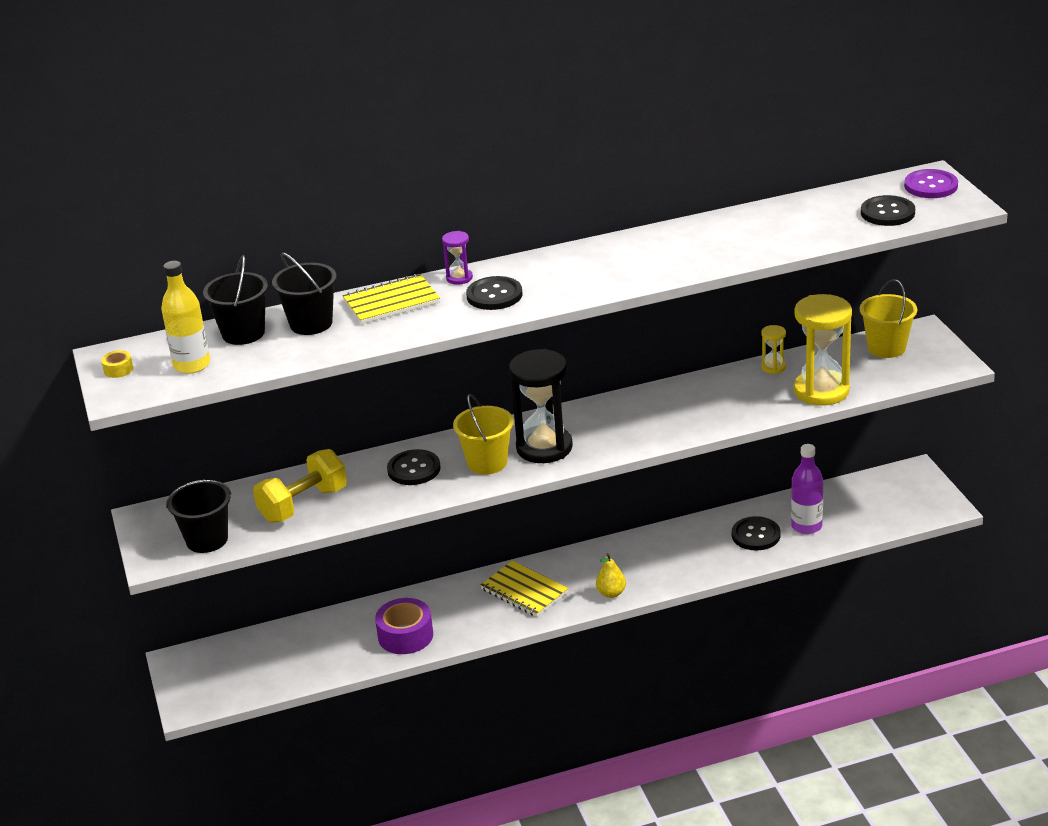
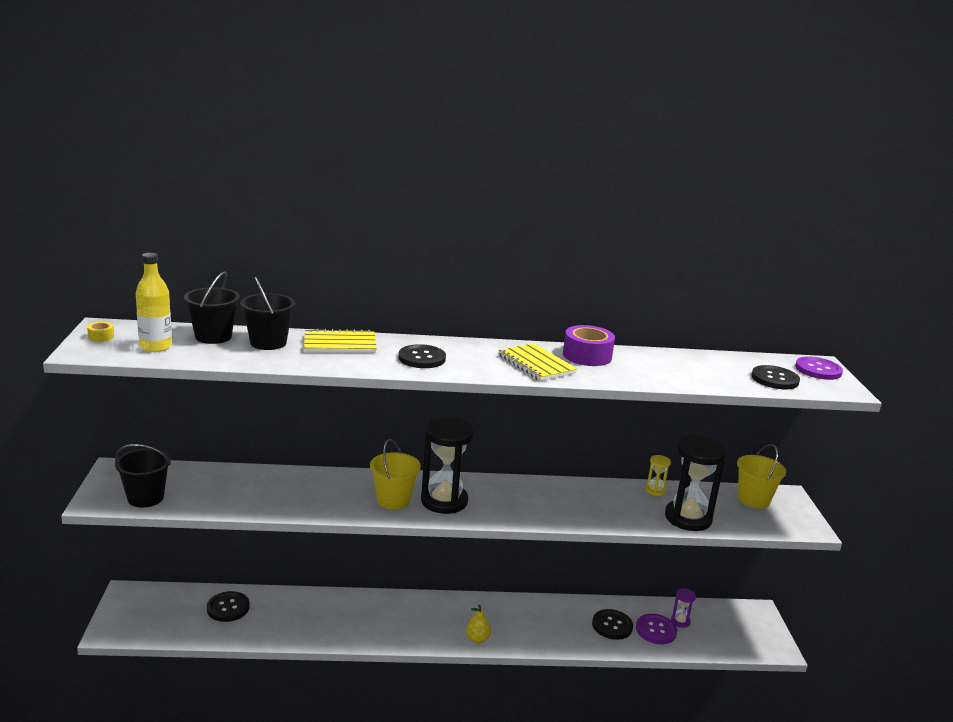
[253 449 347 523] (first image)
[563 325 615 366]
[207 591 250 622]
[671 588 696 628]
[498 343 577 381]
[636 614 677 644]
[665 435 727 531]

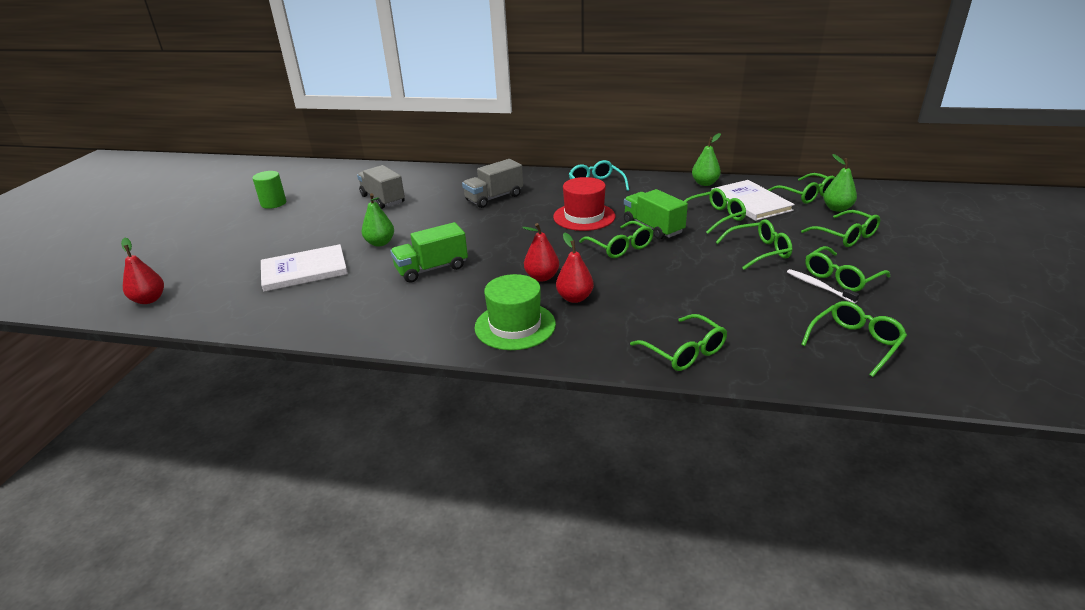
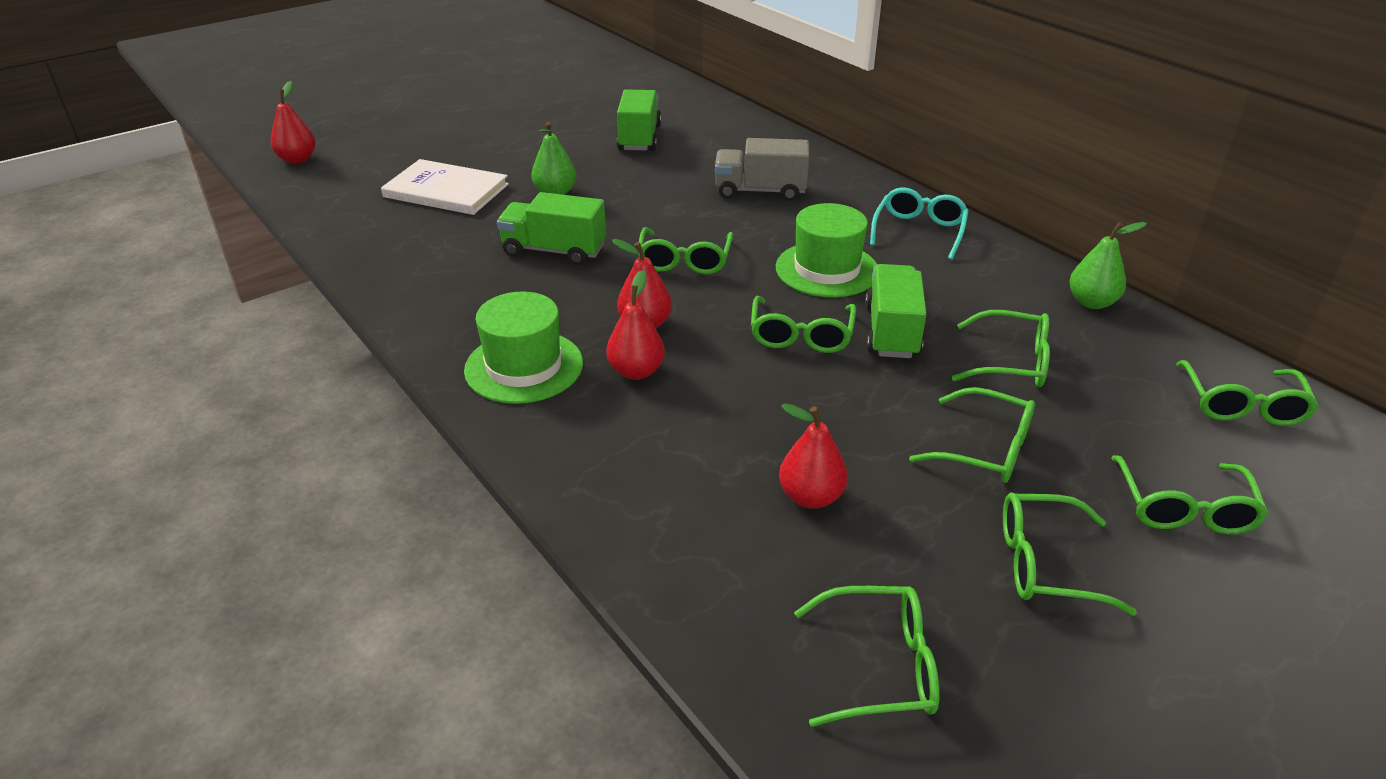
[252 171 286 209] (first image)
[711 180 795 221] (first image)
[787 269 859 303] (first image)
[823 154 857 212] (first image)
[779 403 848 509]
[638 227 733 274]
[617 89 662 151]
[776 203 877 297]

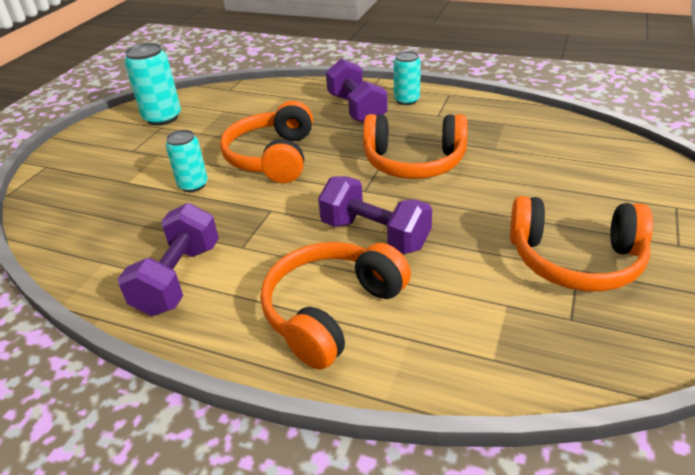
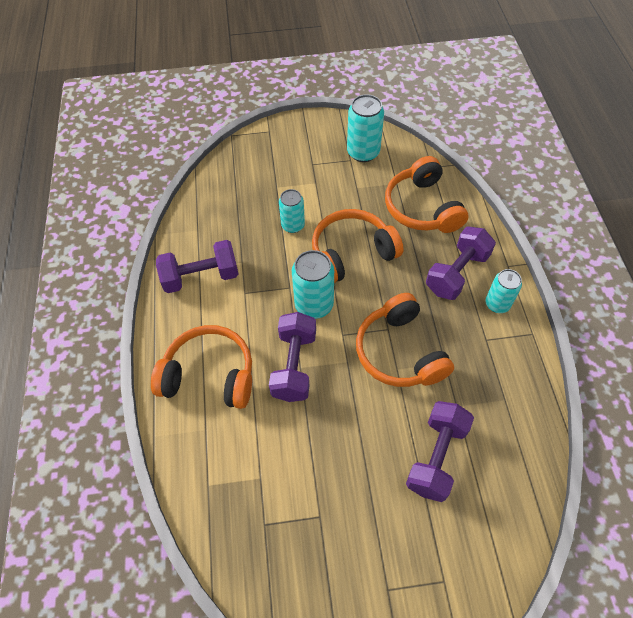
[292 250 334 319]
[406 401 474 502]
[385 156 468 233]

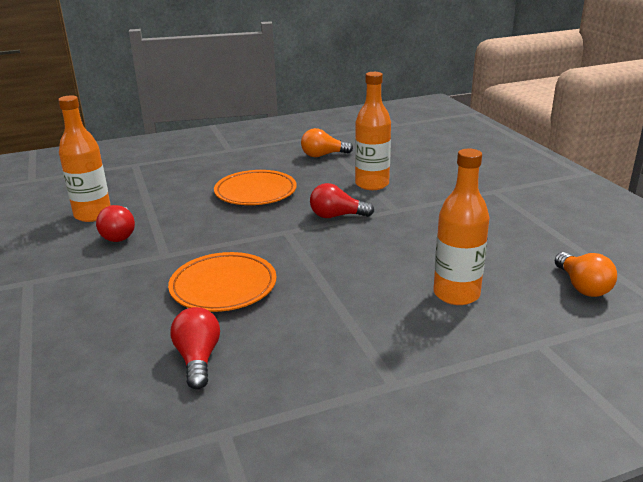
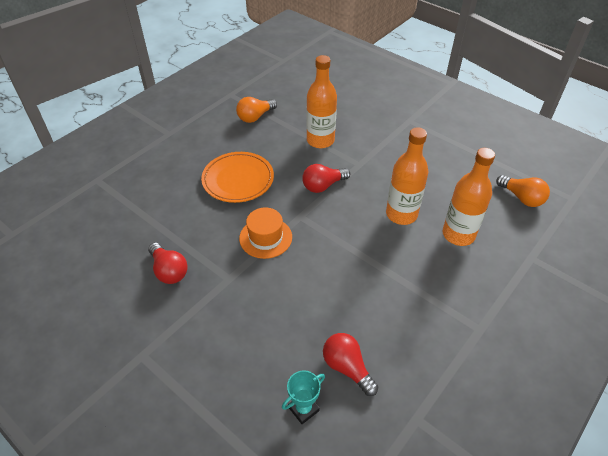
[168 252 276 312] (first image)
[239 208 292 259]
[282 370 325 424]
[386 127 429 225]

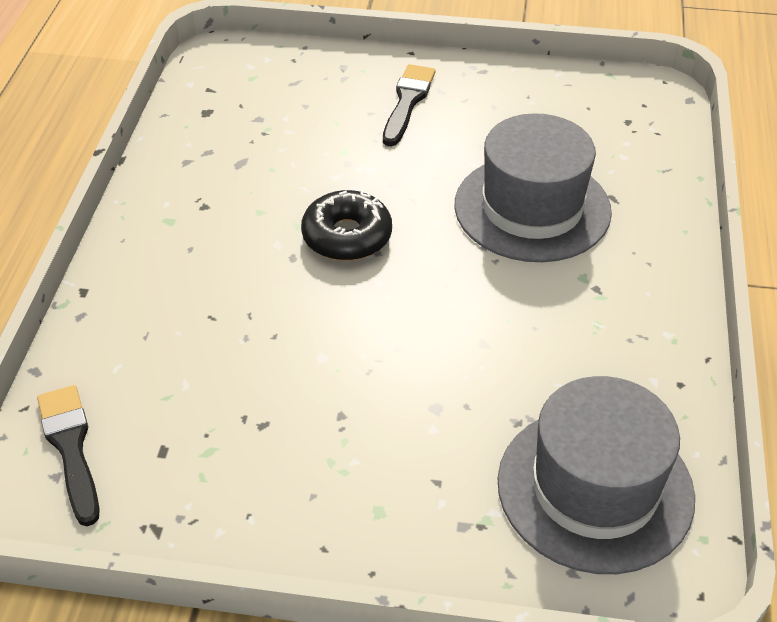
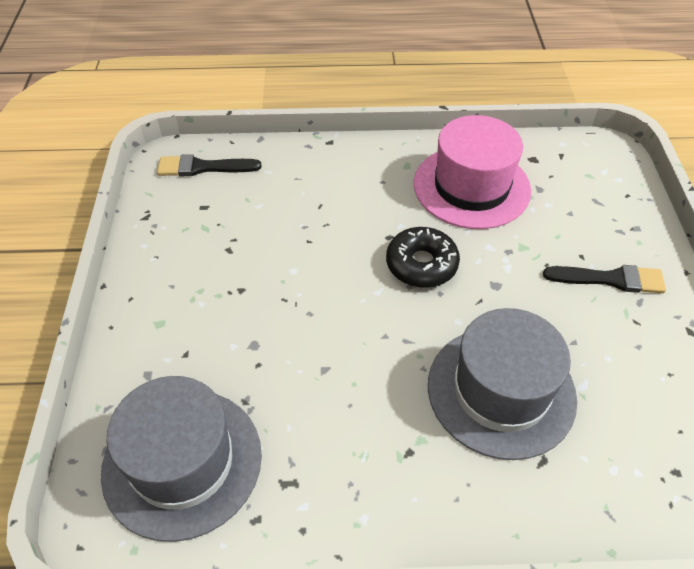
[414 115 531 229]
[157 154 261 176]

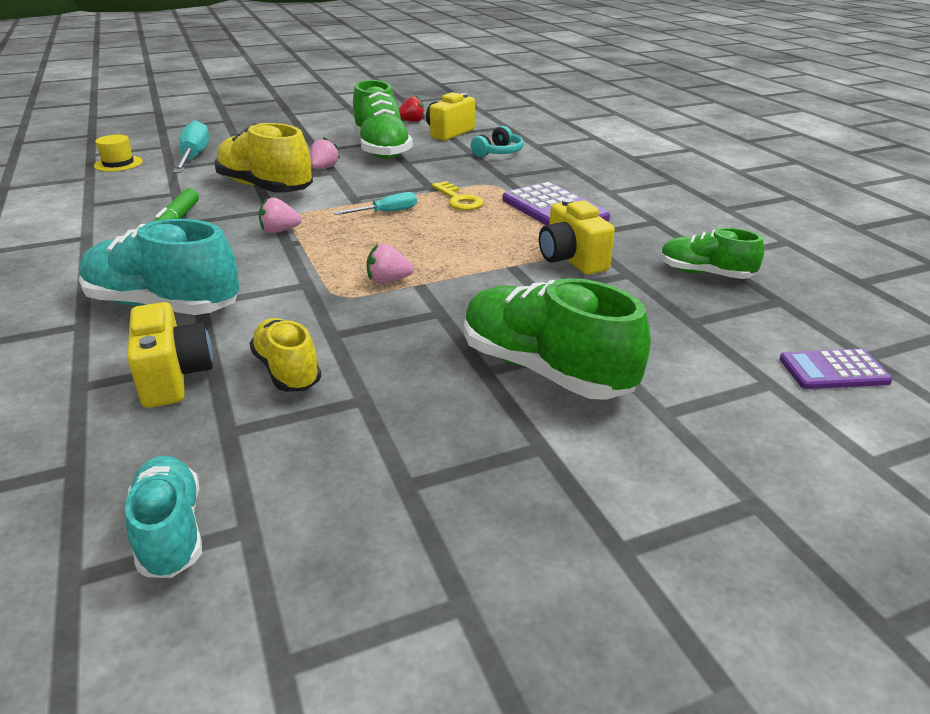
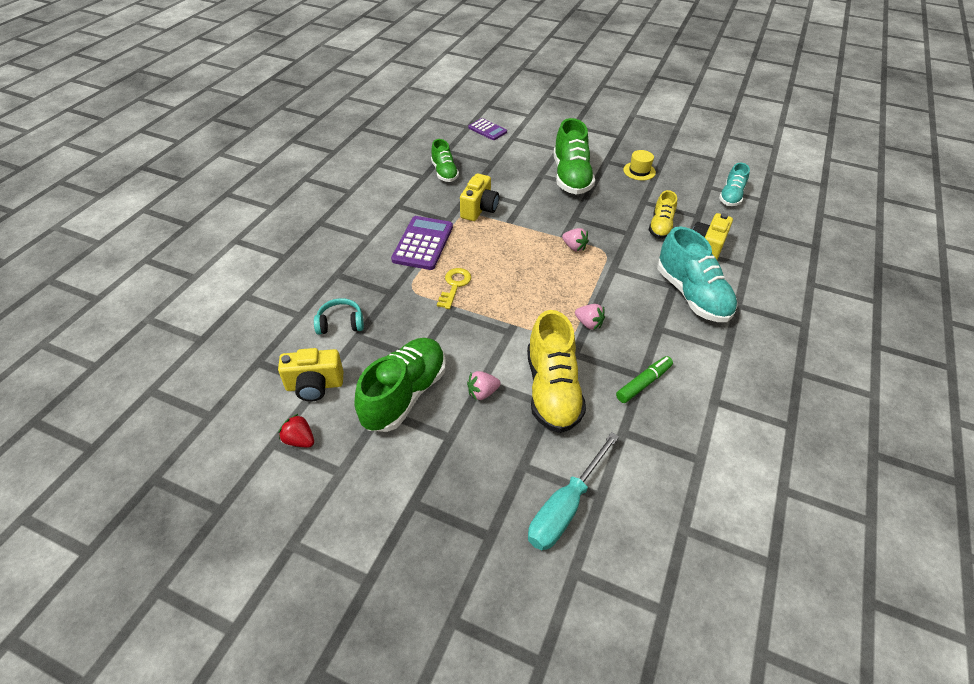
[334 192 417 215] (first image)
[623 150 656 181]

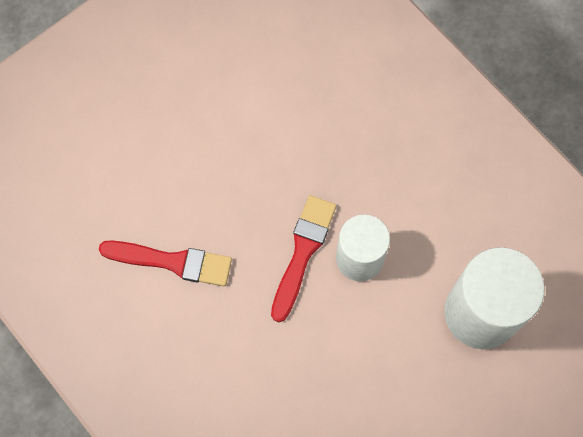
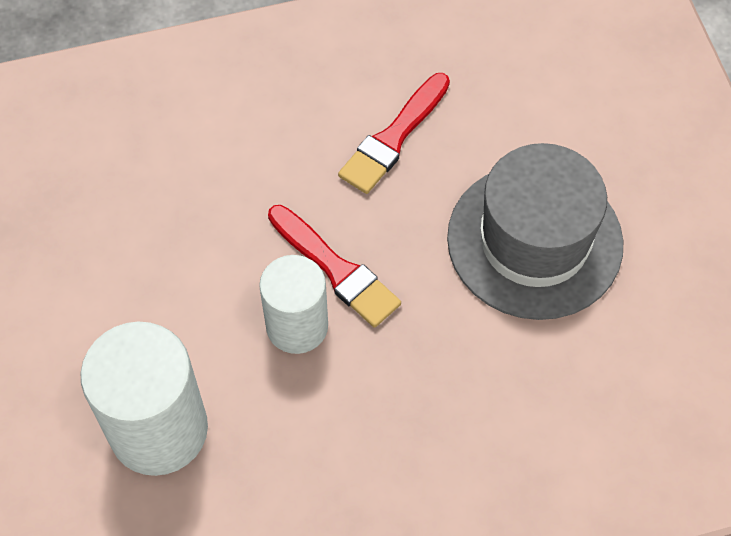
[447 143 623 320]

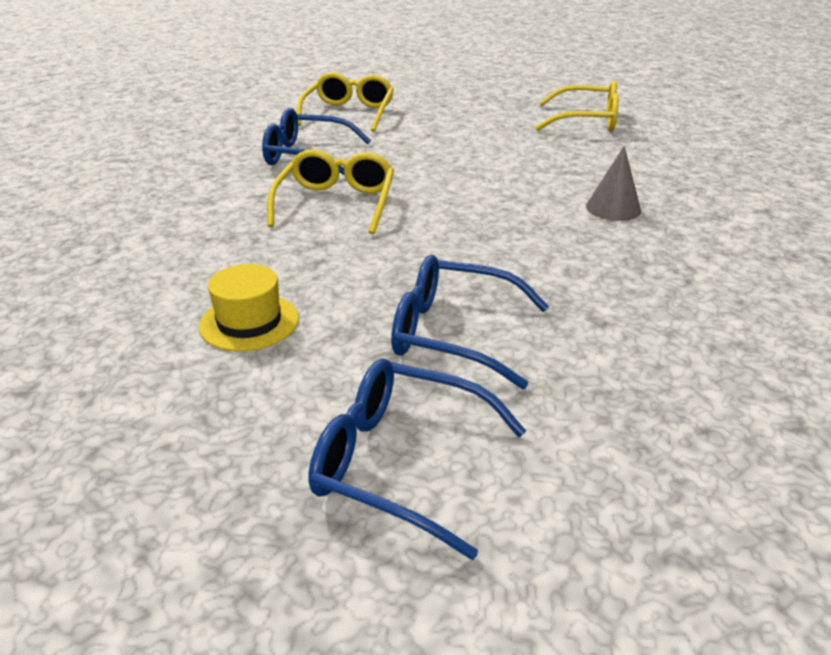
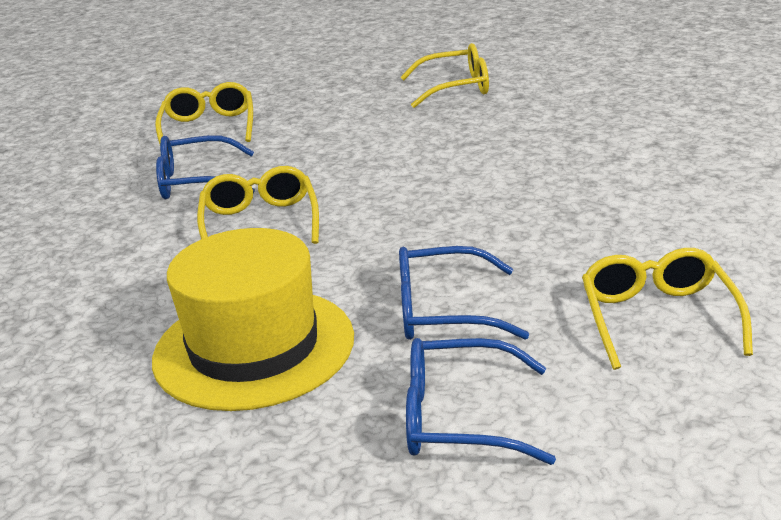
[586 146 641 221] (first image)
[582 248 753 370]
[152 228 354 411]

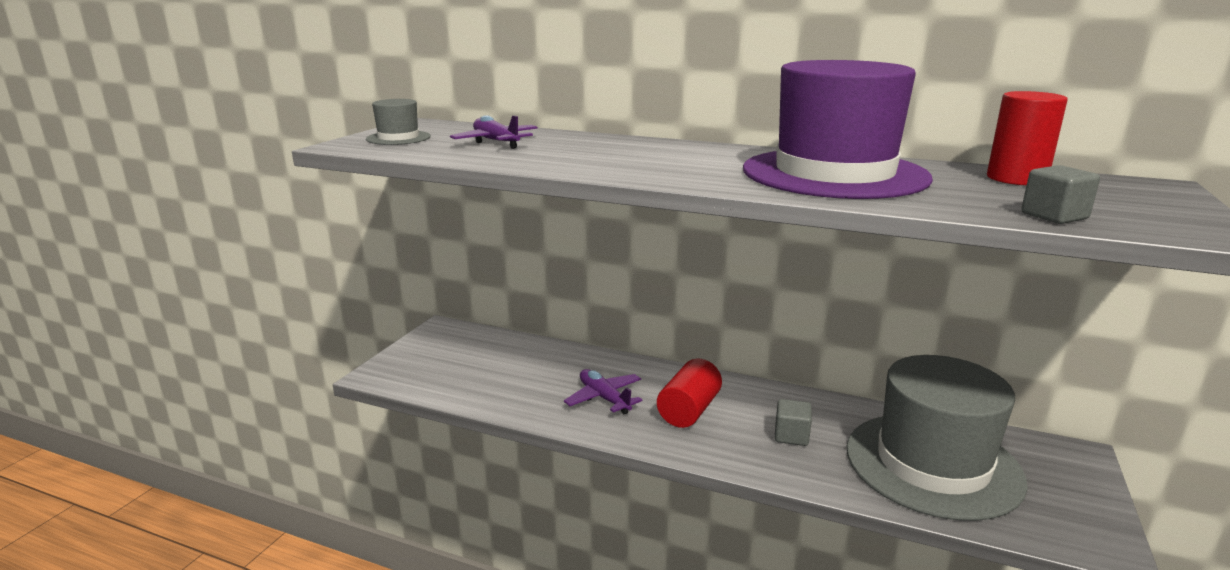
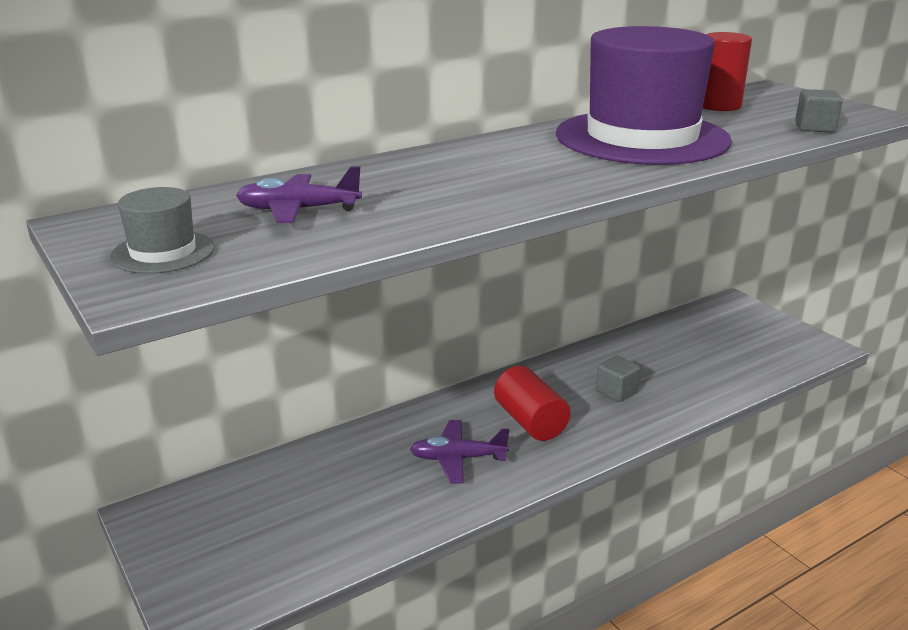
[846 355 1028 521] (first image)

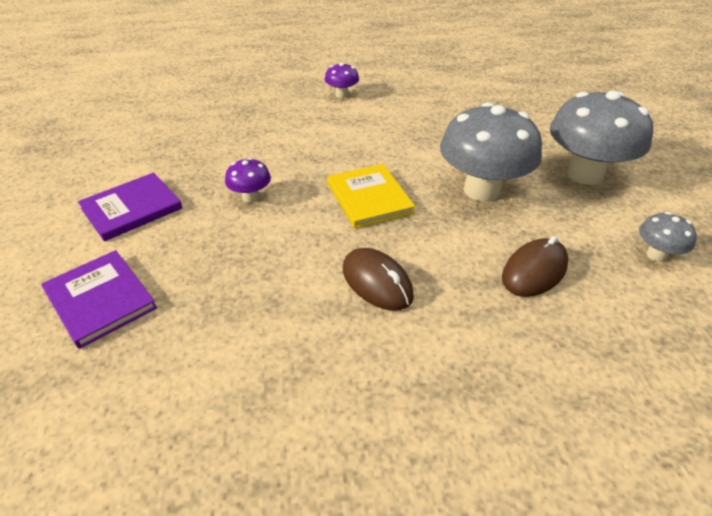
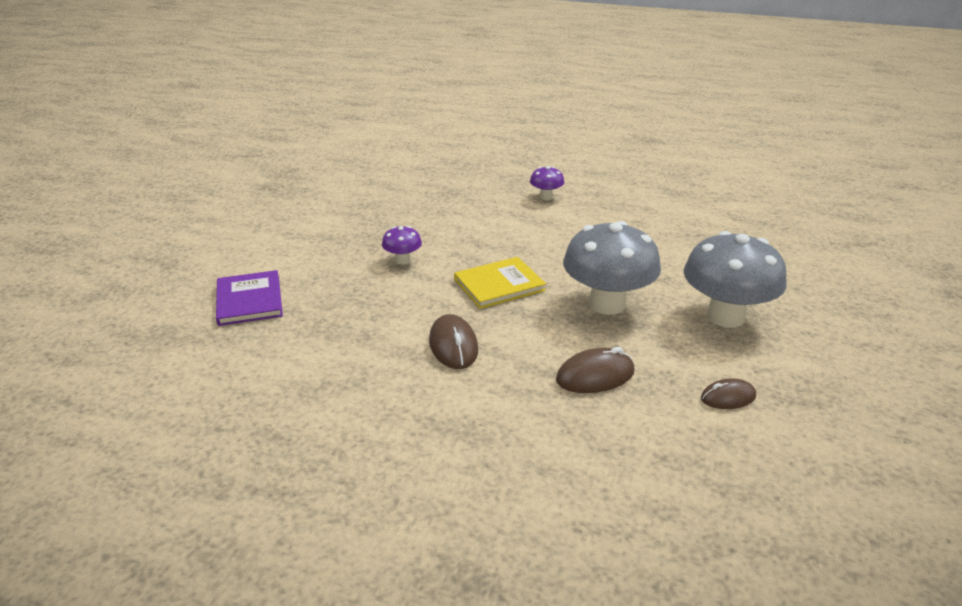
[78 173 182 241] (first image)
[701 378 756 409]
[454 257 546 309]

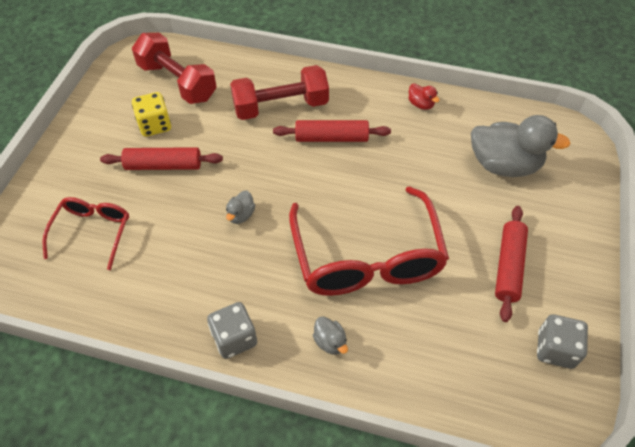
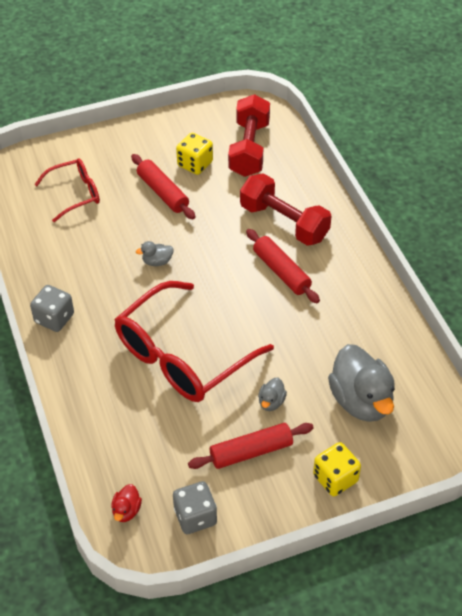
[313 442 361 496]
[258 378 287 411]
[111 484 142 522]

